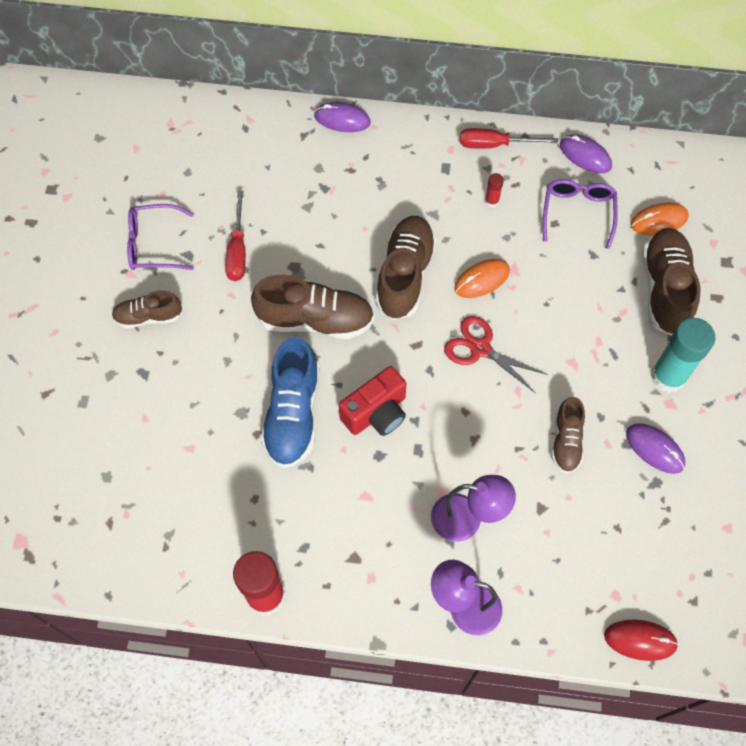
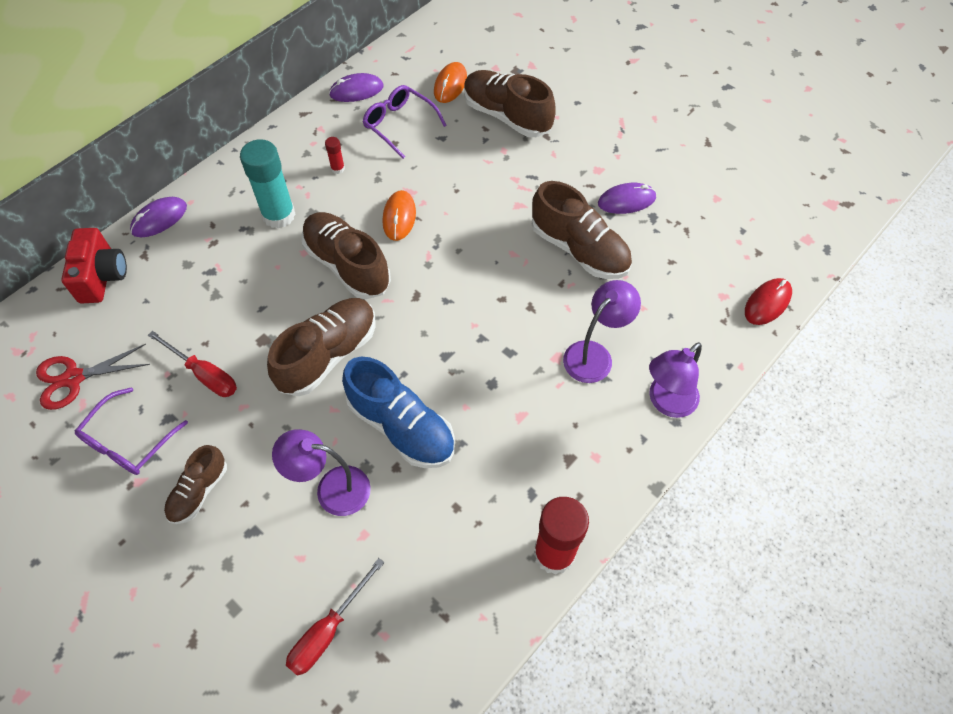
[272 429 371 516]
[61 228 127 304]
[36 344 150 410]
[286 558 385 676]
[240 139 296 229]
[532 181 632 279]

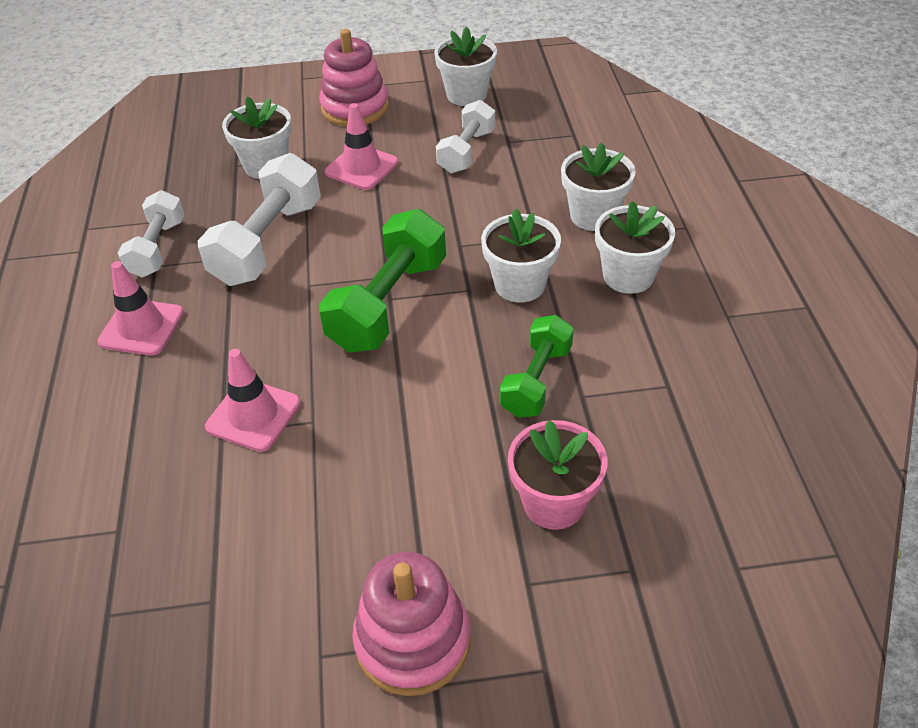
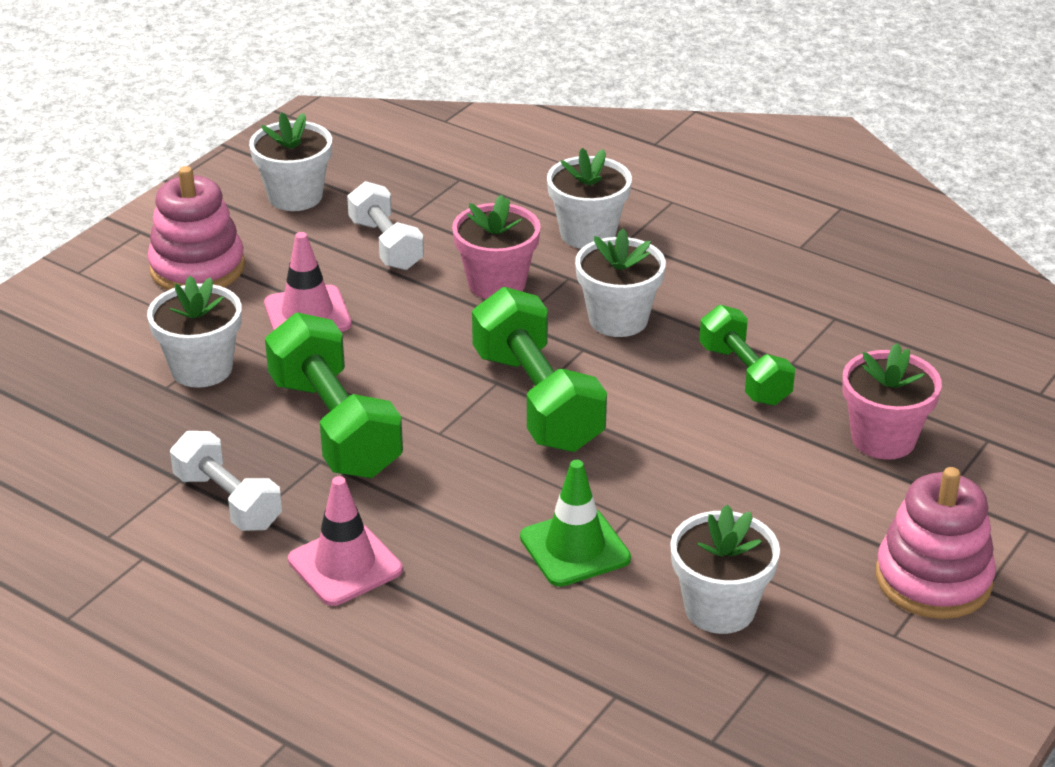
[452 194 541 299]
[670 505 780 634]
[265 312 403 478]
[520 460 631 587]

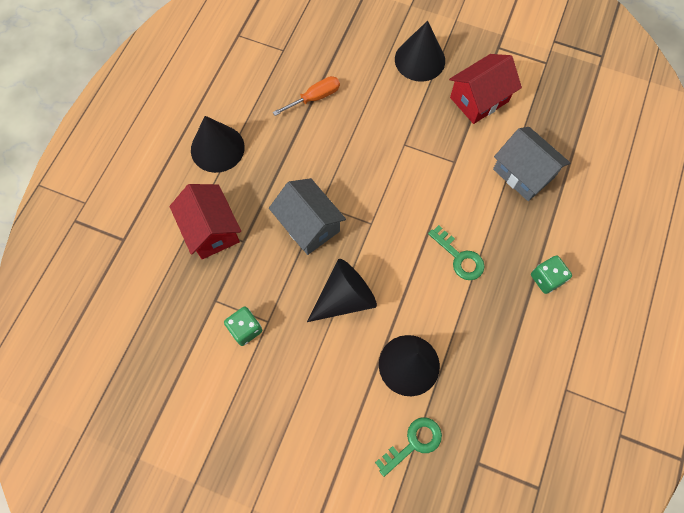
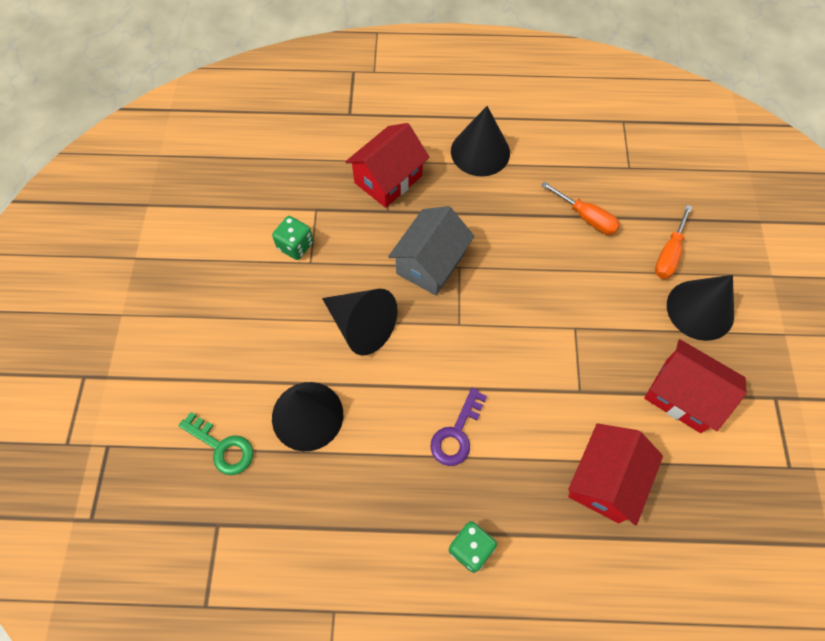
[655 205 692 279]
[430 388 487 466]
[568 423 663 525]

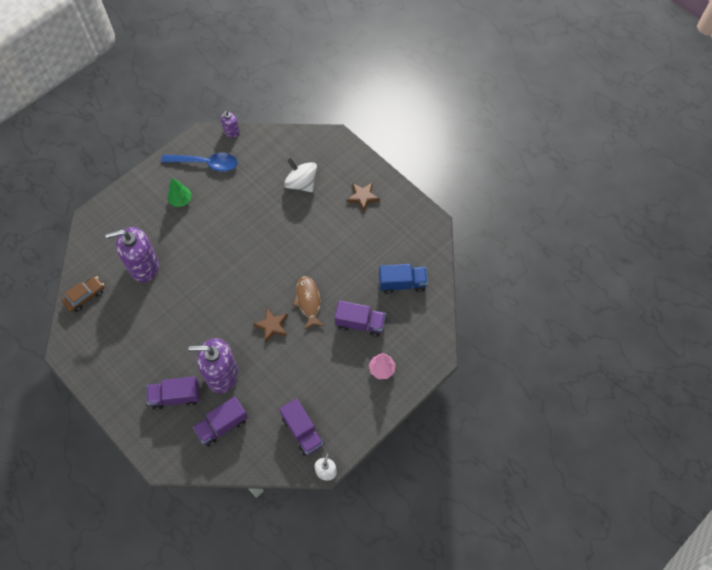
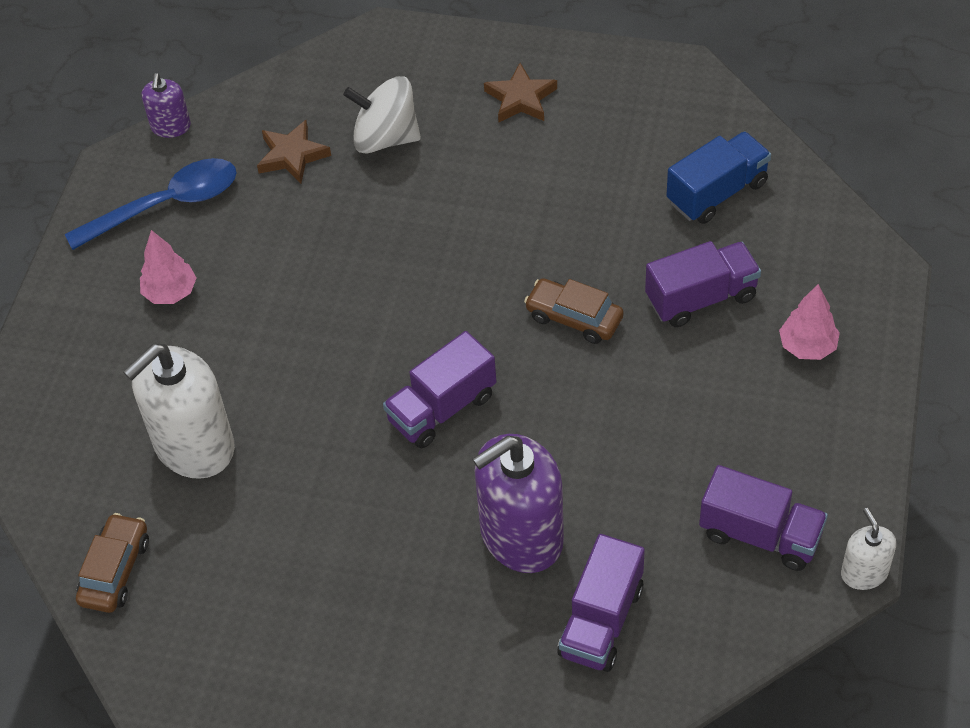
[383 331 497 448]
[257 120 331 184]
[524 278 624 344]
[123 344 235 479]
[140 230 196 304]

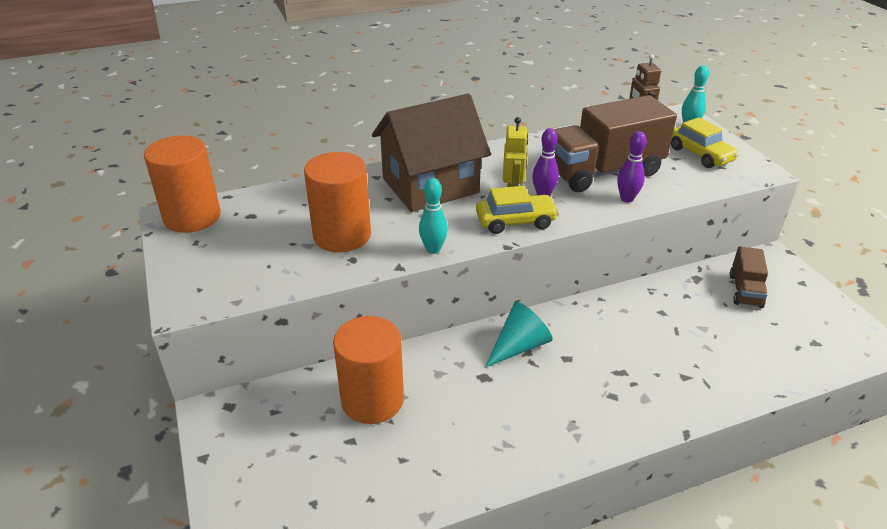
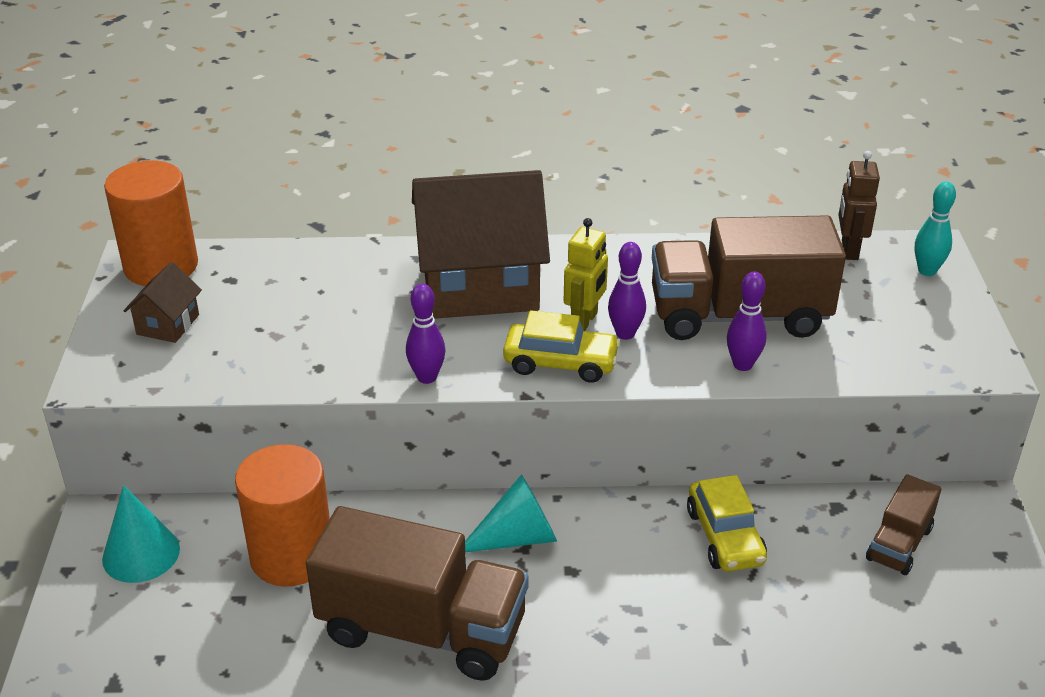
[304 152 371 252] (first image)
[102 485 180 583]
[124 262 202 343]
[306 506 528 681]
[687 475 767 572]
[406 284 445 384]

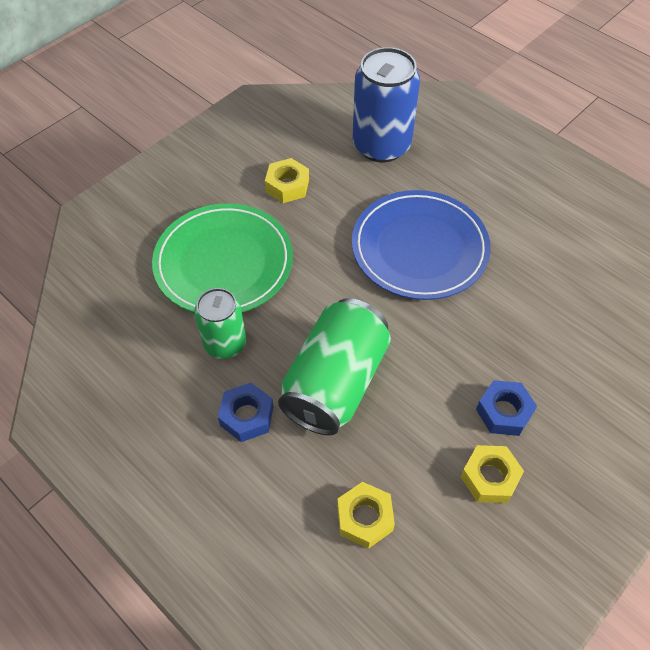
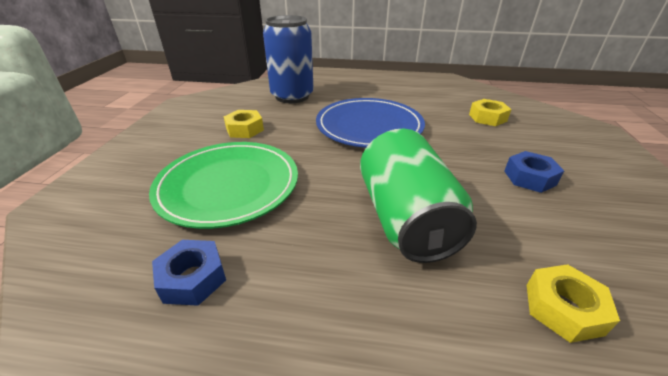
[194 288 246 359] (first image)
[152 240 226 306]
[469 99 512 126]

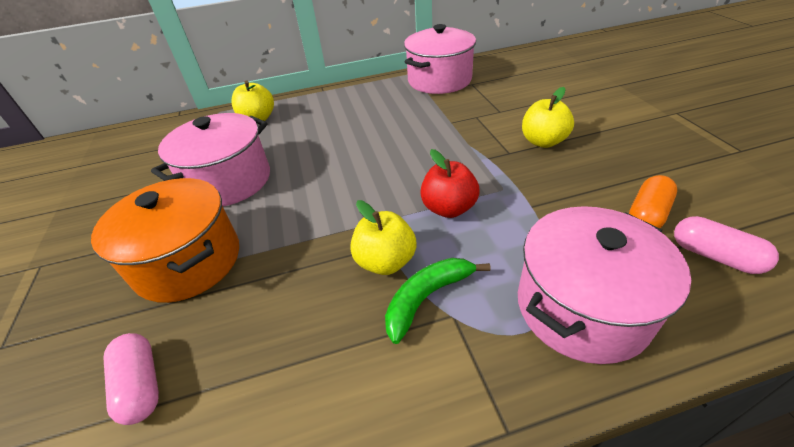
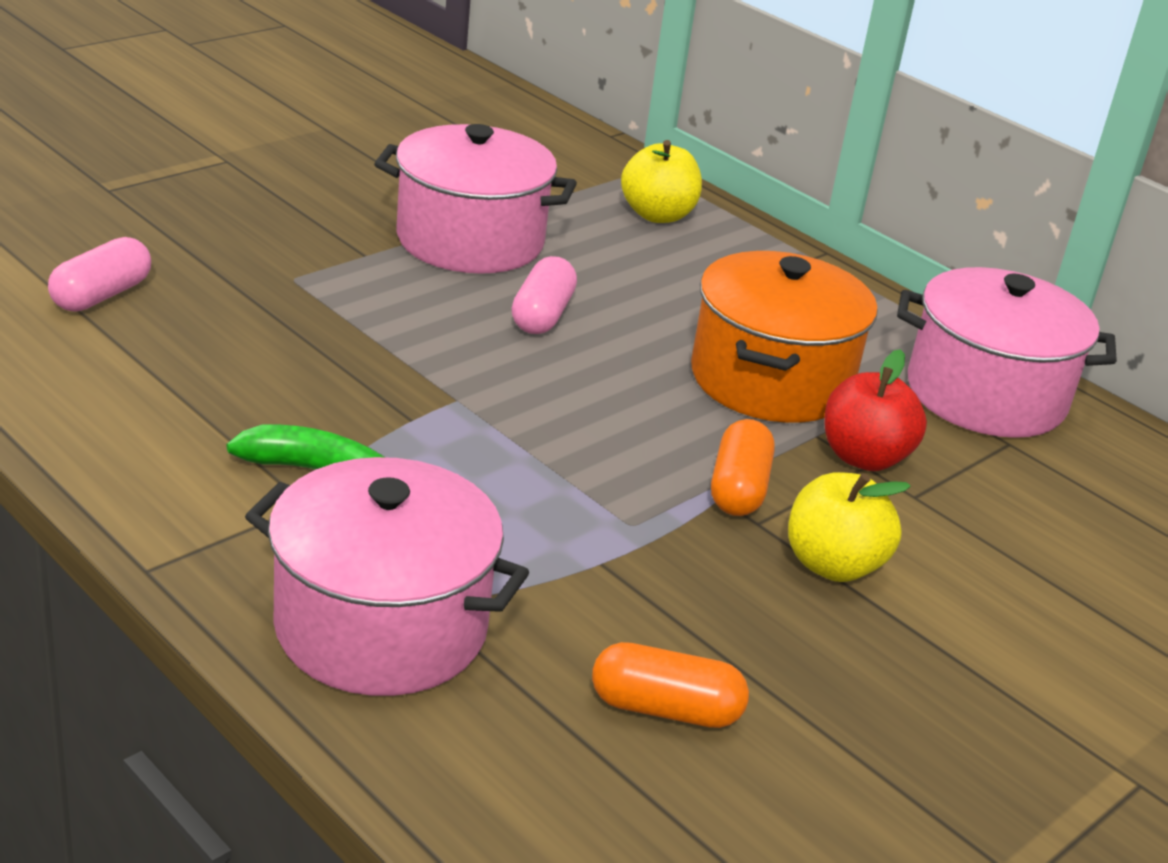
[350 200 417 275] (first image)
[711 419 775 516]
[691 251 878 423]
[825 349 927 471]
[512 256 577 334]

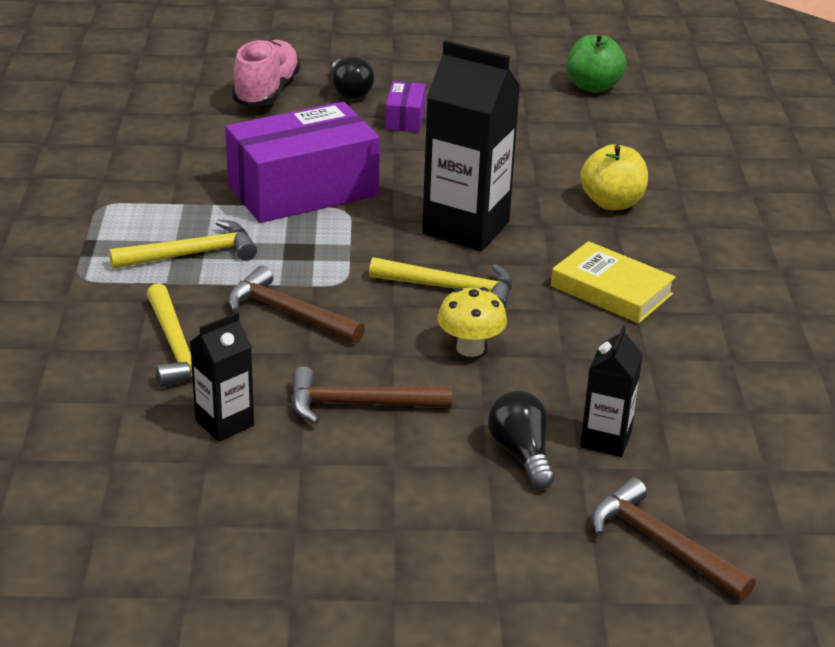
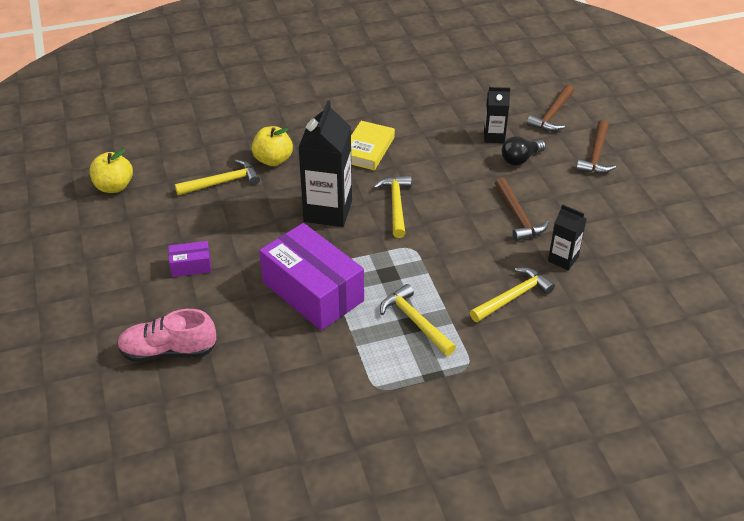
[332 56 375 99] (first image)
[438 287 507 357] (first image)
[175 159 260 195]
[576 120 616 174]
[90 149 133 193]

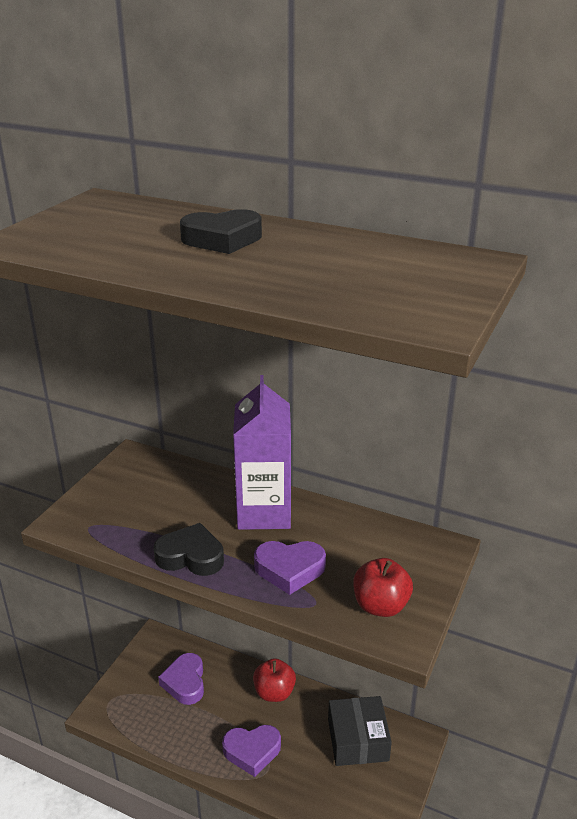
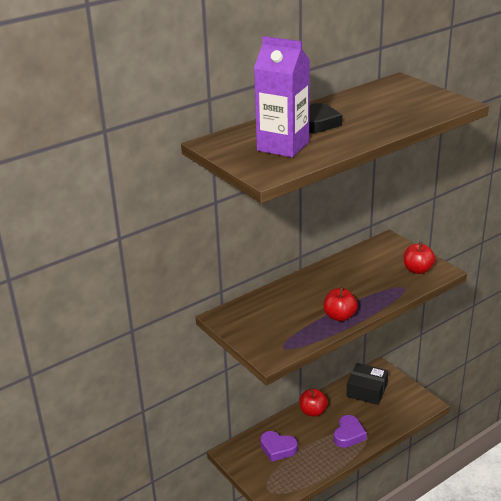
[254 541 326 595] (first image)
[254 36 310 157]
[324 287 358 322]

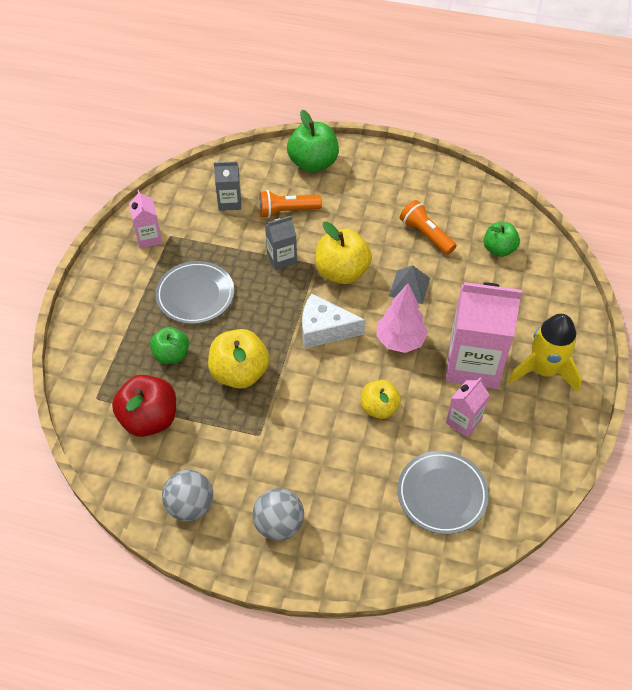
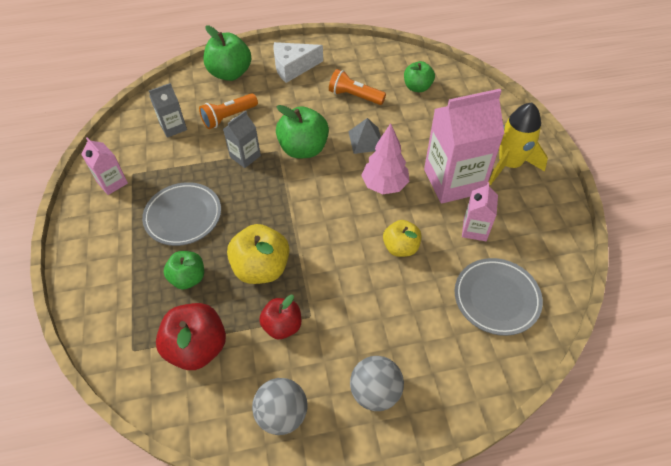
[259 295 301 339]
[273 42 323 83]
[276 105 329 159]

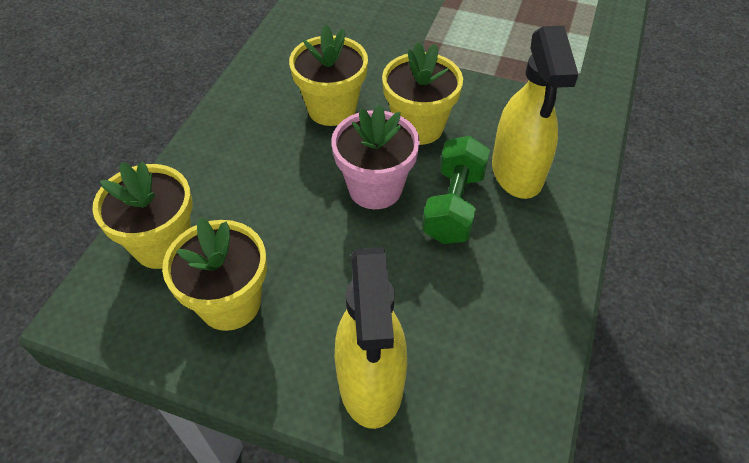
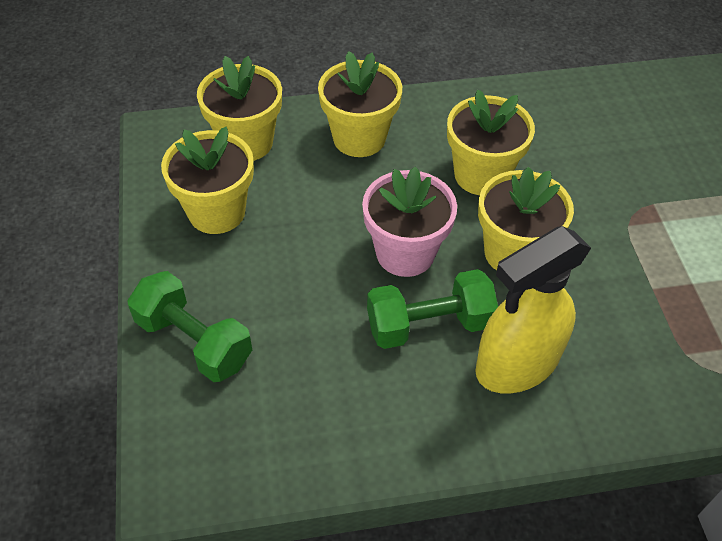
[318 51 402 157]
[127 271 252 382]

